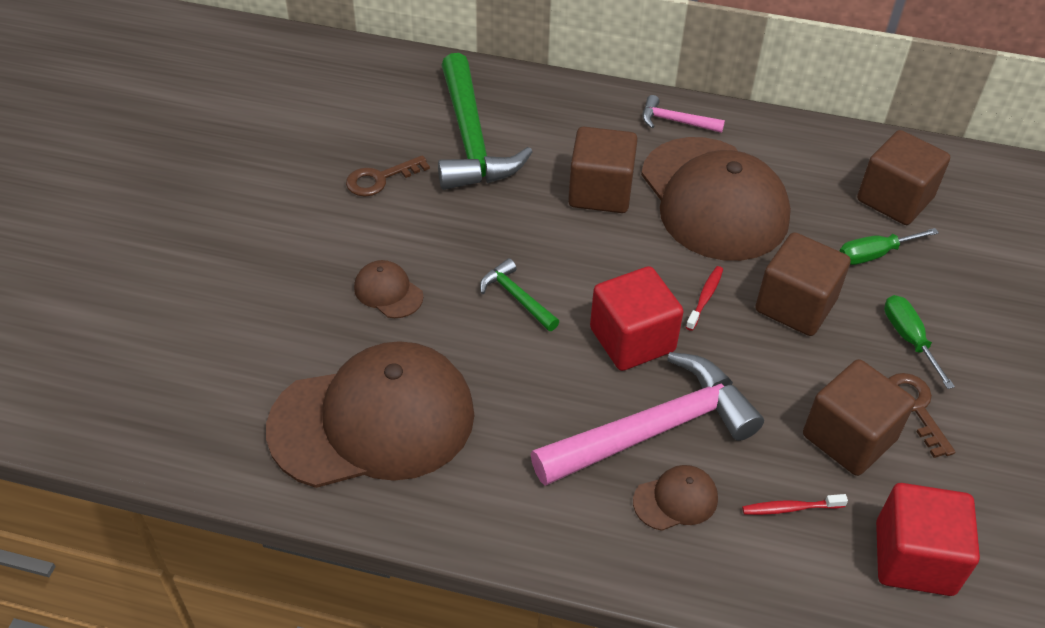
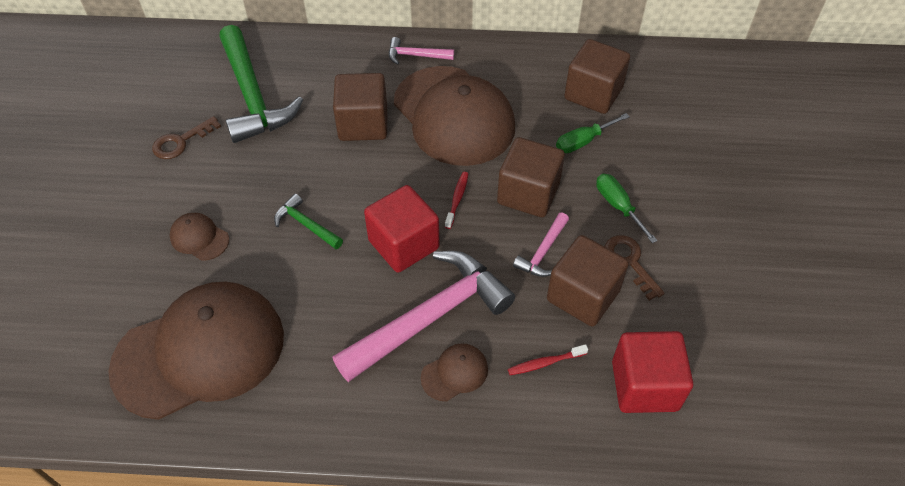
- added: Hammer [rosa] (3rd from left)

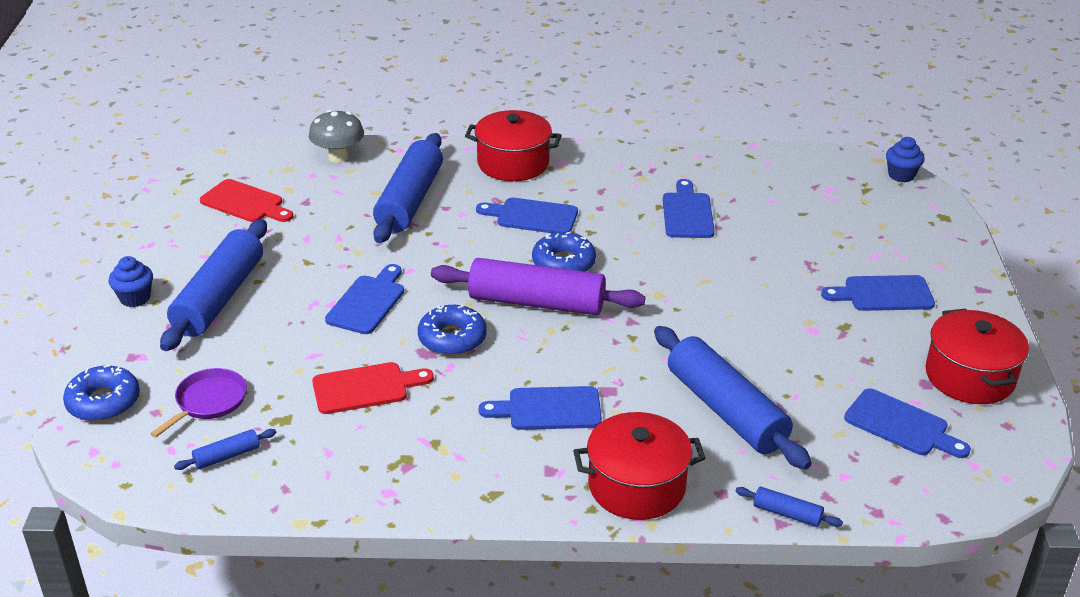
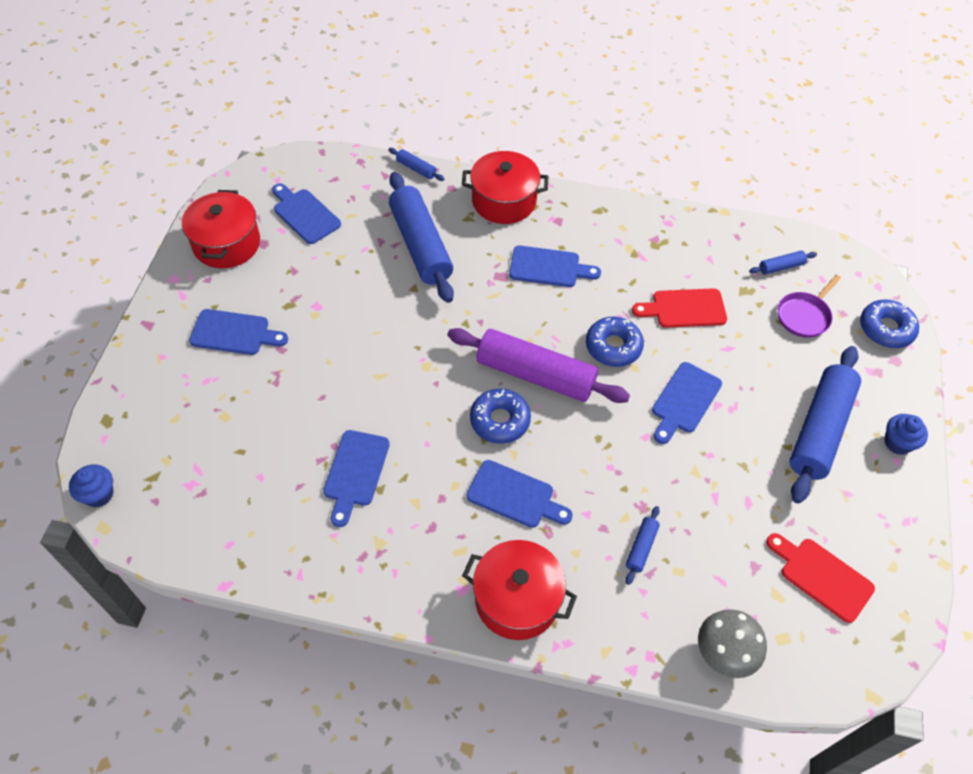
- resized: Nudelholz [blau] (3rd from left) x0.42

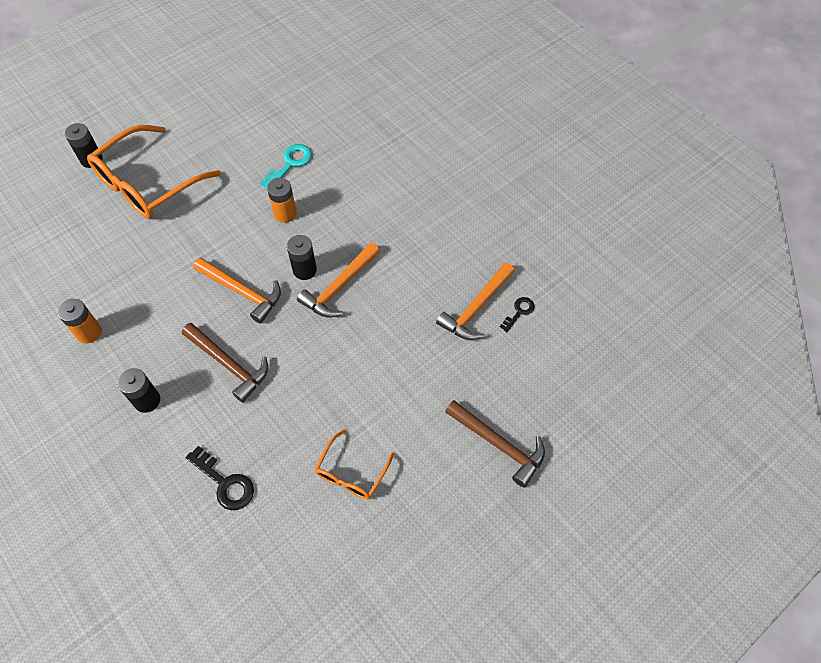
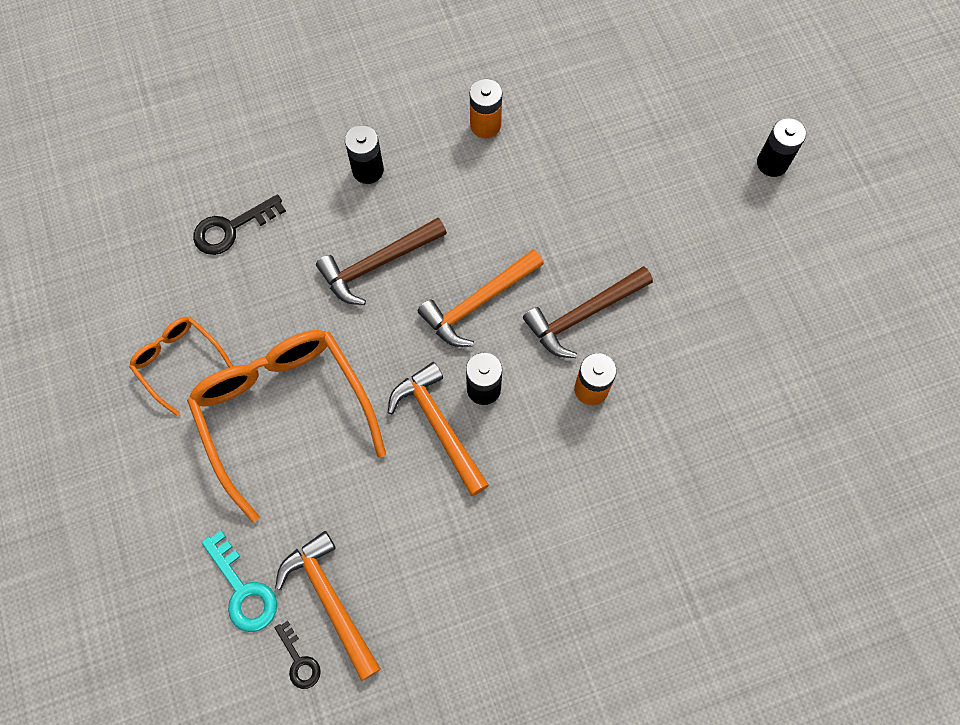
- moved: Brille [orange] (1st from left in the first image) to Brille [orange] (2nd from left)
- moved: Schlüssel [türkis]
- moved: Hammer [braun] (2nd from left)

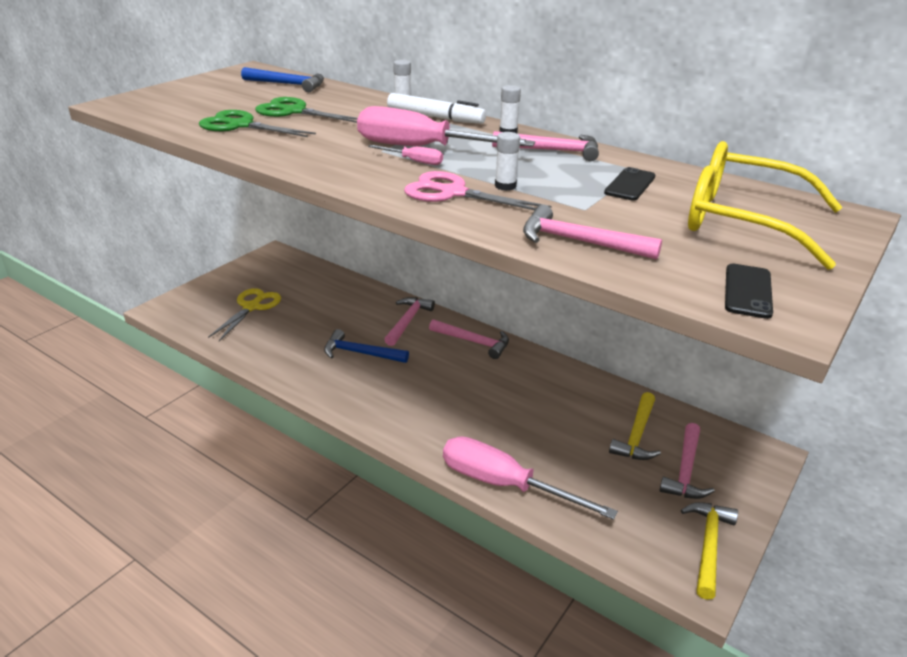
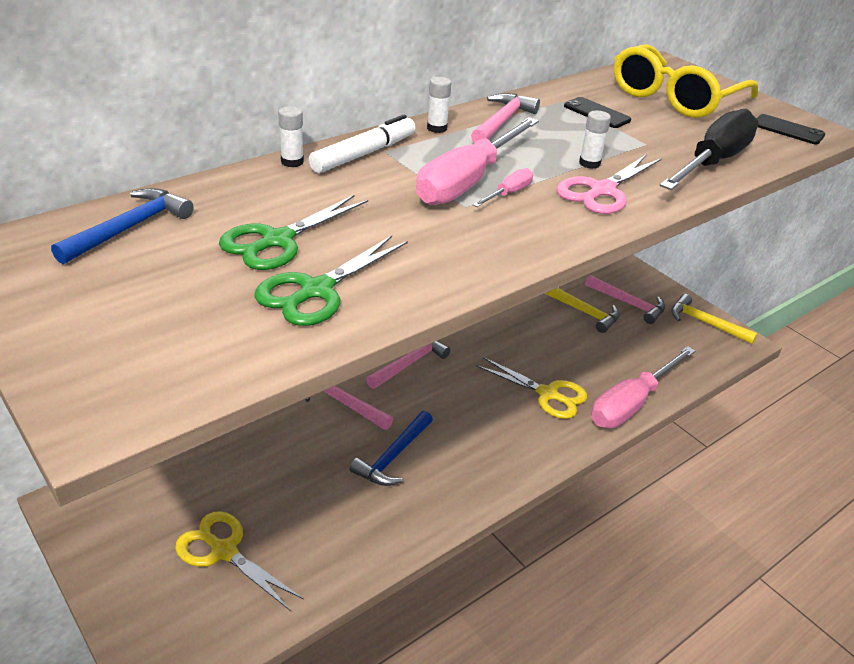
- replaced: Hammer [rosa] (4th from left) to Schraubenzieher [schwarz]
- added: Schere [gelb] (2nd from left)

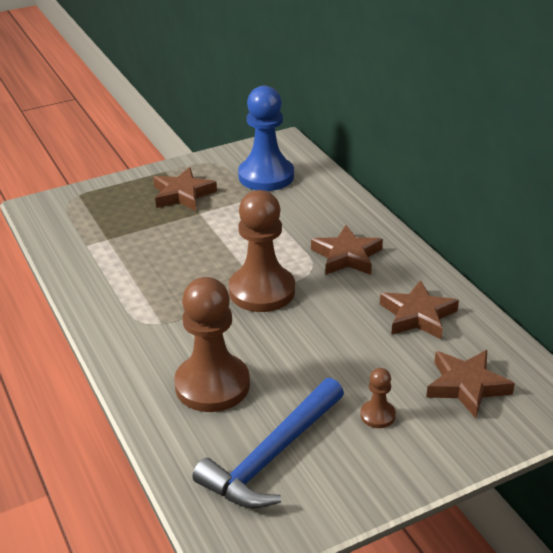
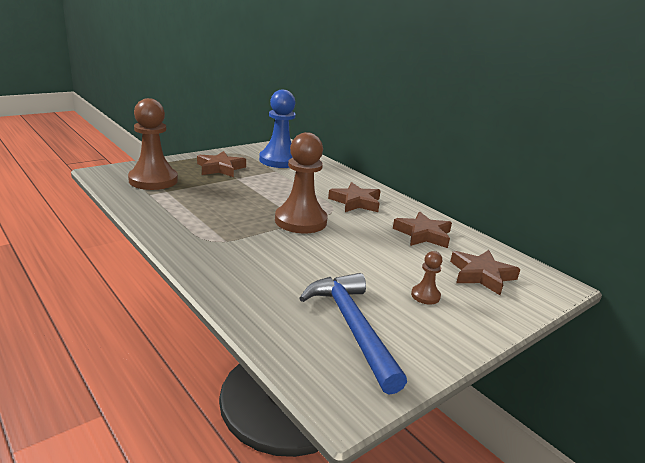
- moved: Bauer [braun] (1st from left)
- turned: Hammer [blau] 135 degrees clockwise

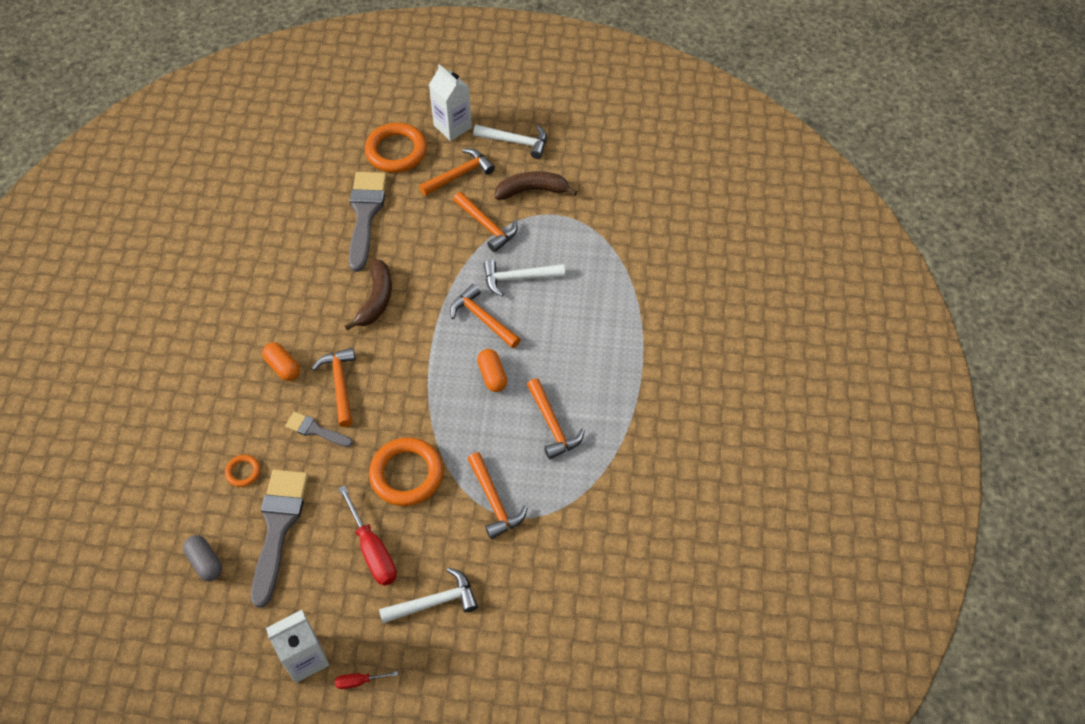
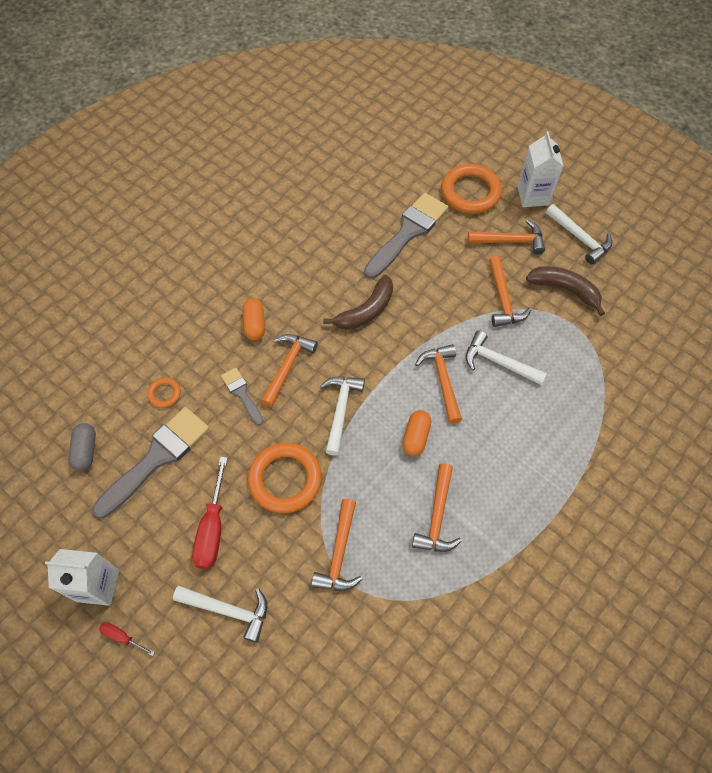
- added: Hammer [weiß] (2nd from left)

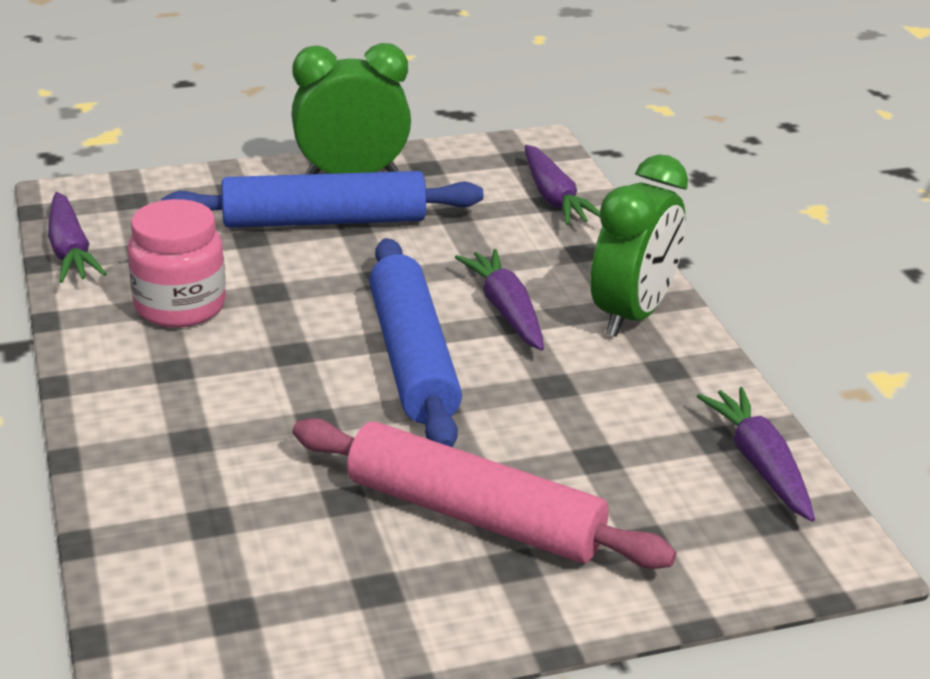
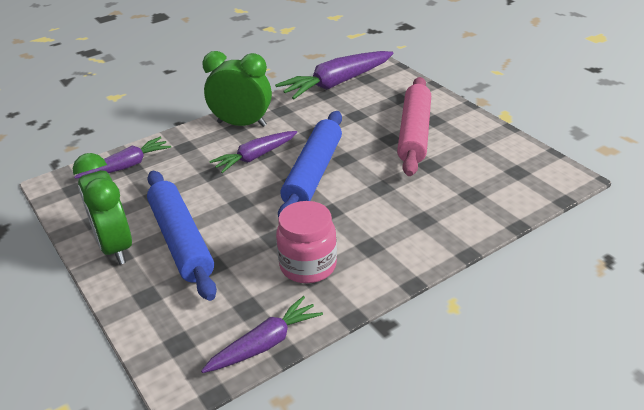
- turned: Nudelholz [blau] (2nd from left) 45 degrees counterclockwise
- resized: Karotte [lila] (4th from left) x1.59

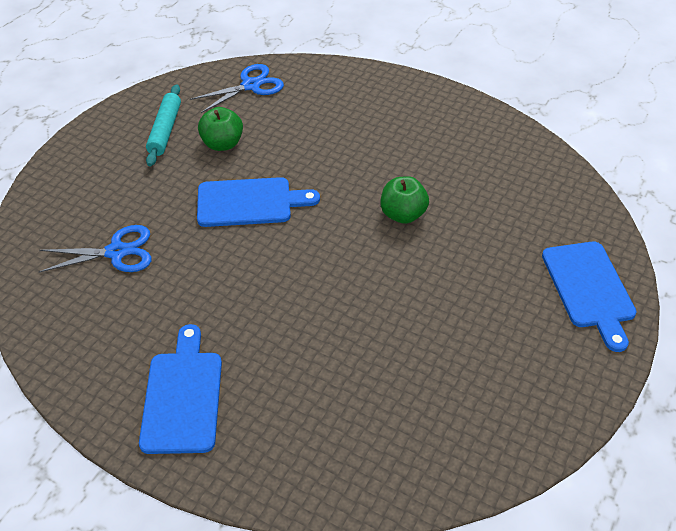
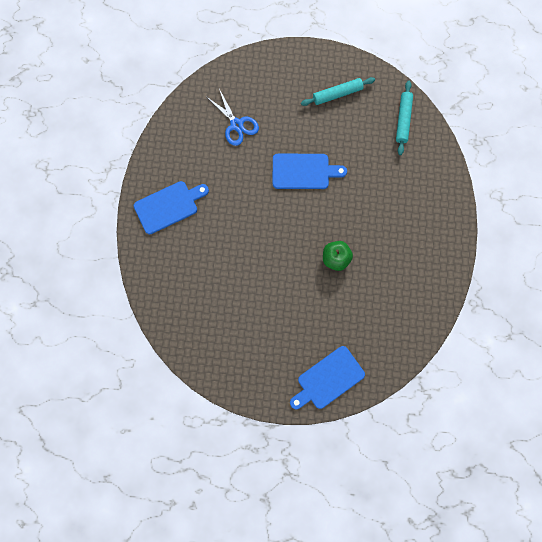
- replaced: Schere [blau] (2nd from left) to Nudelholz [türkis] (2nd from left)
- turned: Schneidebrett [blau] (2nd from left) 60 degrees counterclockwise
- removed: Apfel [grün] (1st from left)

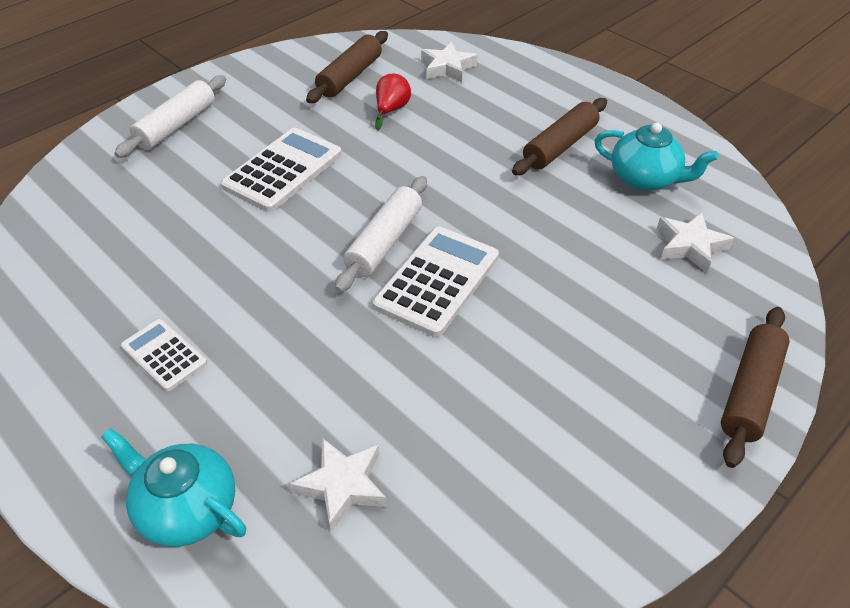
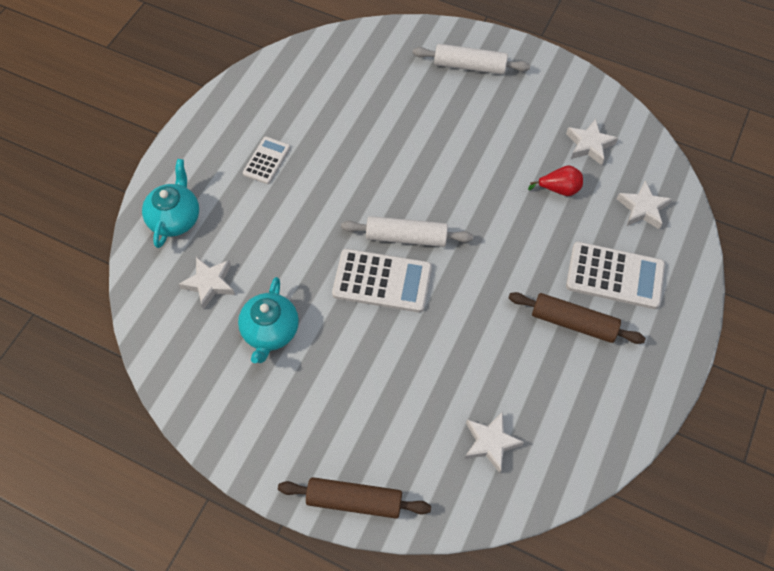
- moved: Taschenrechner [weiß] (2nd from left in the first image) to Taschenrechner [weiß] (3rd from left)
- replaced: Nudelholz [braun] (1st from left) to Stern [weiß] (3rd from left)
- moved: Teekanne [türkis] (2nd from left)

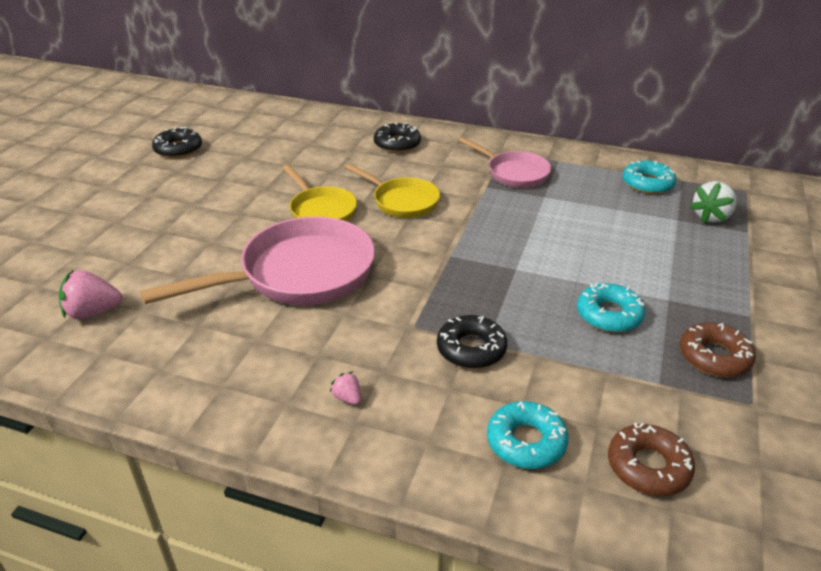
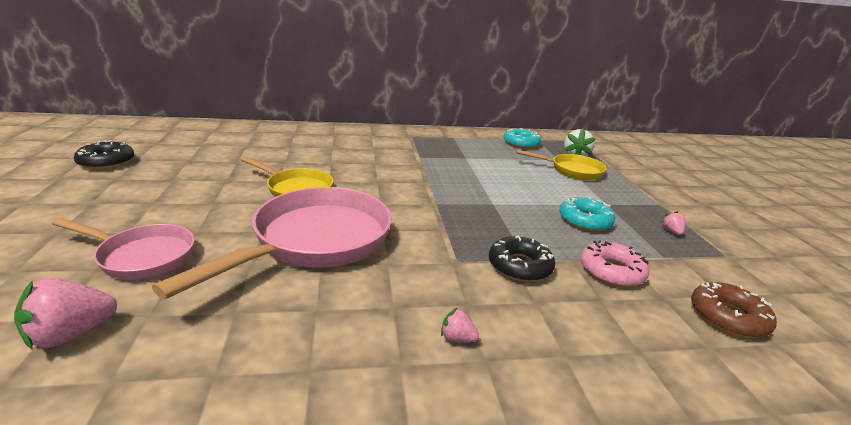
- moved: Pfanne [gelb] (2nd from left)
- removed: Donut [schwarz] (2nd from left)
- moved: Pfanne [rosa] (2nd from left in the first image) to Pfanne [rosa] (1st from left)
- removed: Donut [türkis] (1st from left)
- replaced: Donut [braun] (2nd from left) to Erdbeere [rosa] (3rd from left)
- added: Donut [rosa]

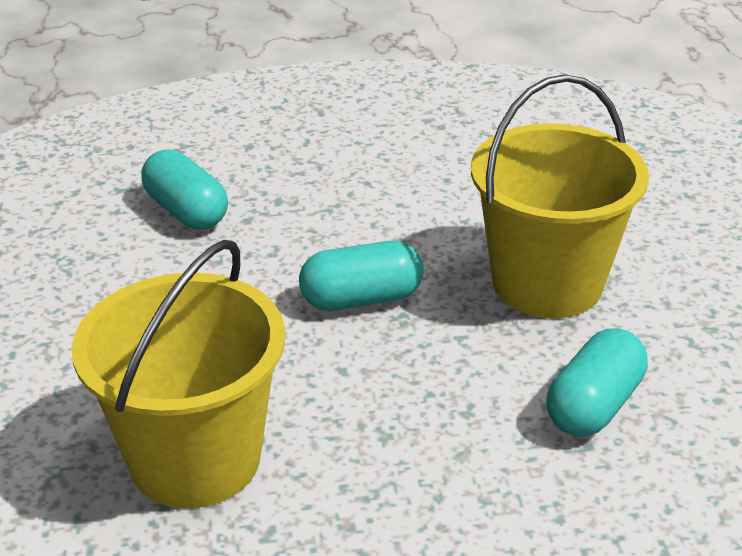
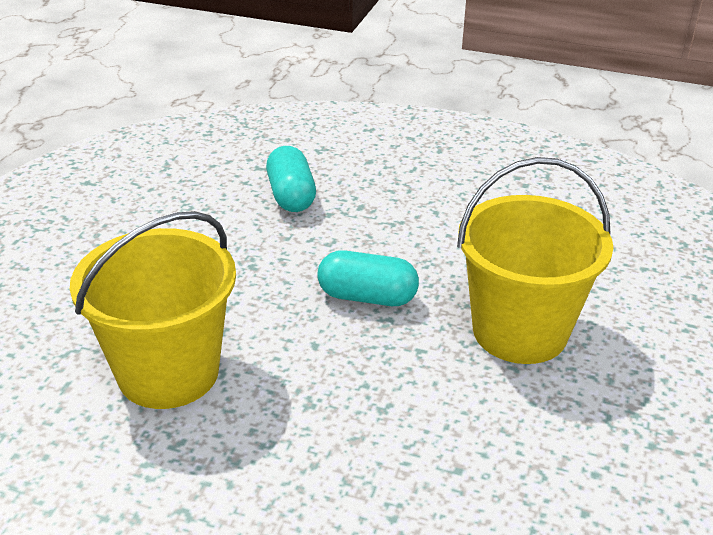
- removed: Kapsel [türkis] (3rd from left)

